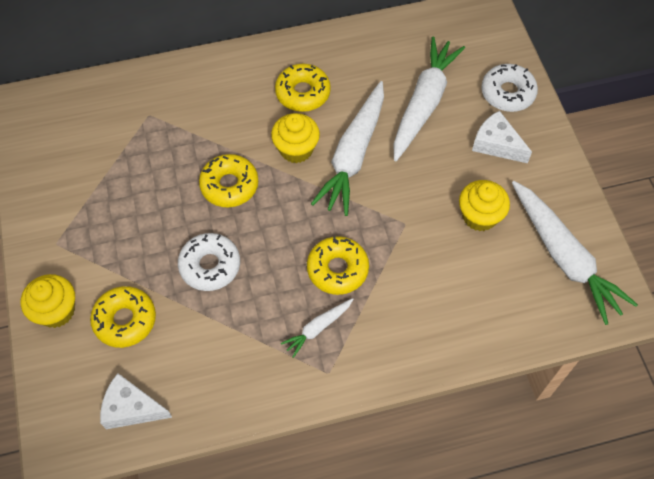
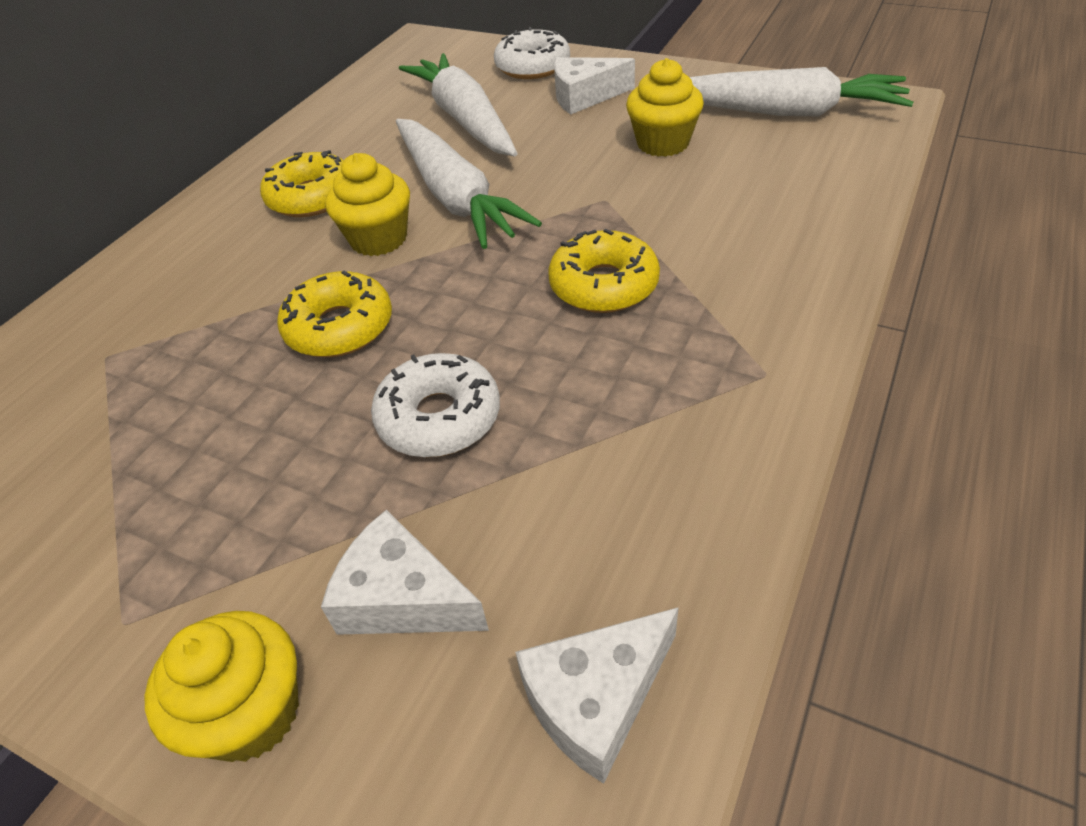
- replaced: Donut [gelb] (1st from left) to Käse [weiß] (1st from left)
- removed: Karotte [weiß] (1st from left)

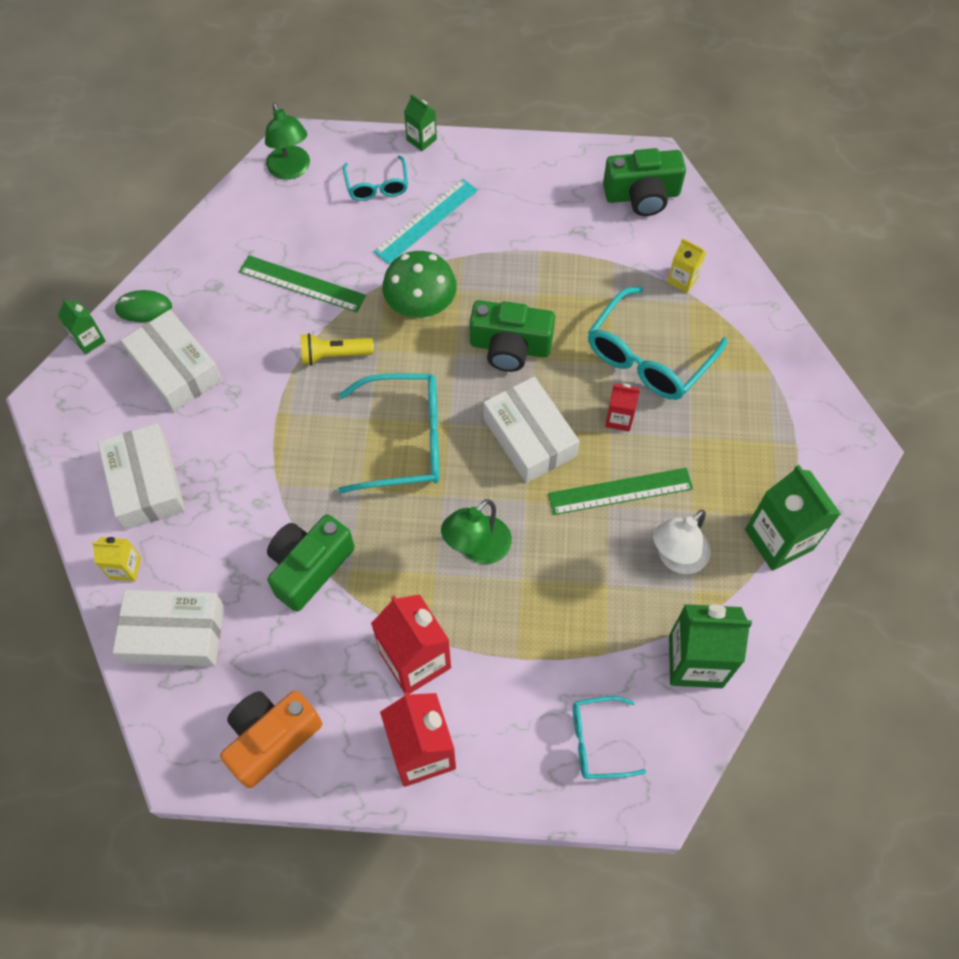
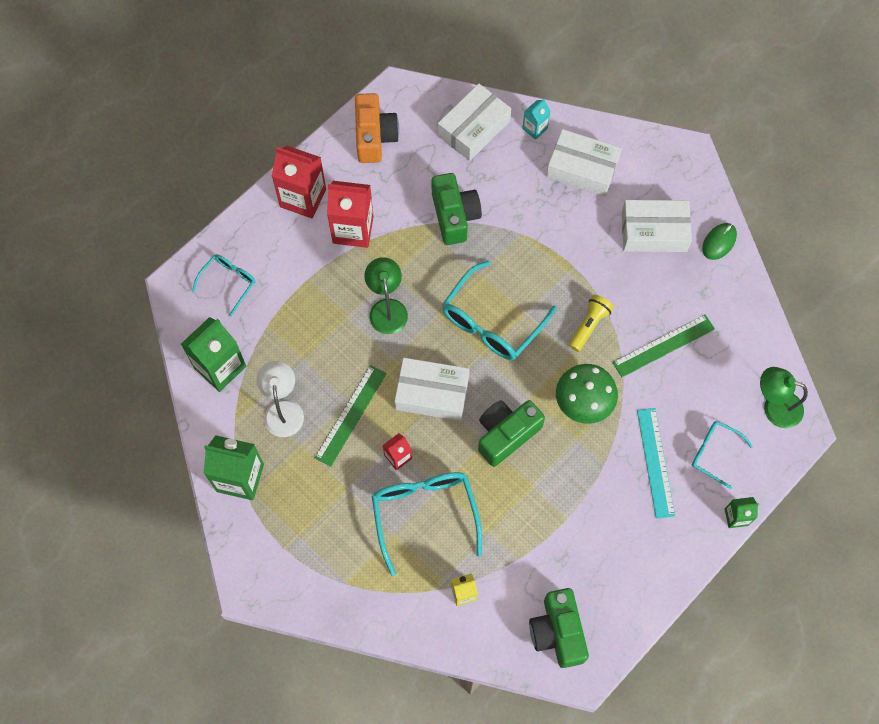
- removed: Getränkekarton [grün] (1st from left)
- recoloured: Getränkekarton [gelb] (1st from left) to Getränkekarton [türkis]
- turned: Kamera [grün] (3rd from left) 45 degrees counterclockwise

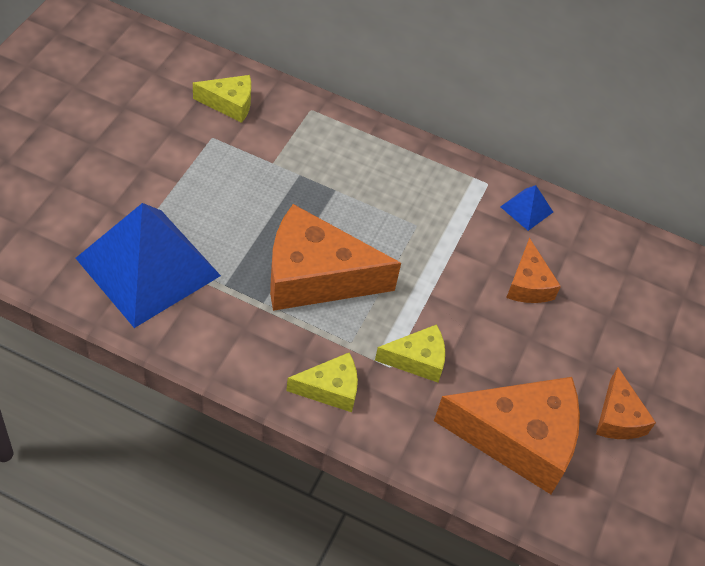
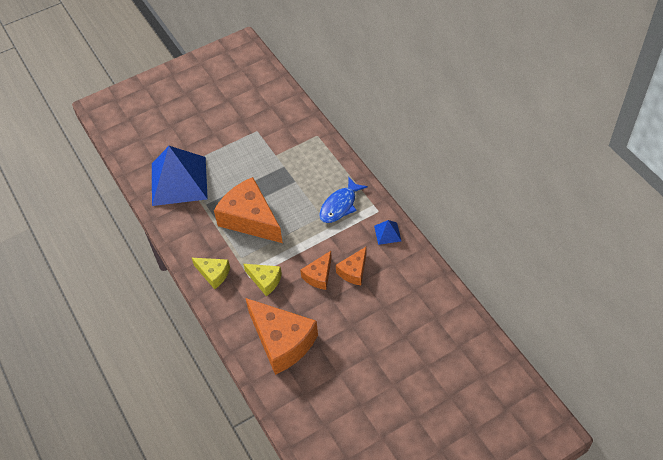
- removed: Käse [gelb] (1st from left)
- moved: Käse [orange] (4th from left in the first image) to Käse [orange] (3rd from left)
- added: Fisch [blau]

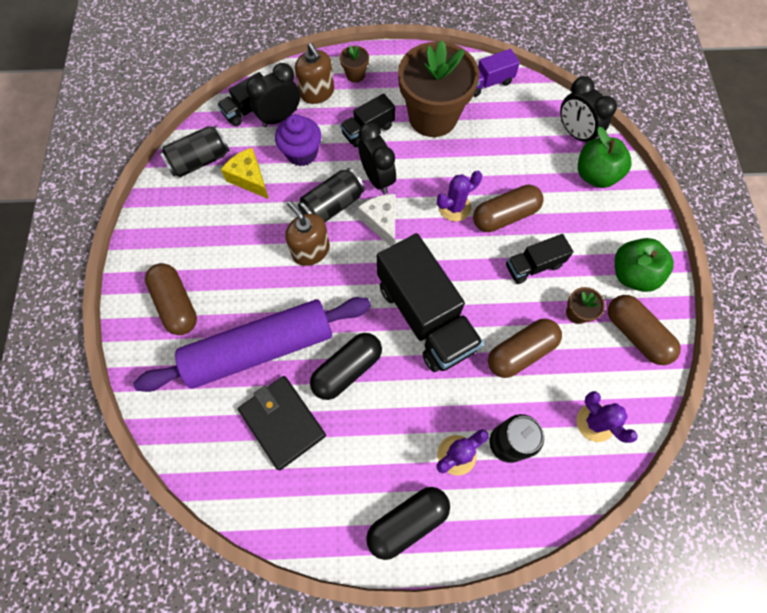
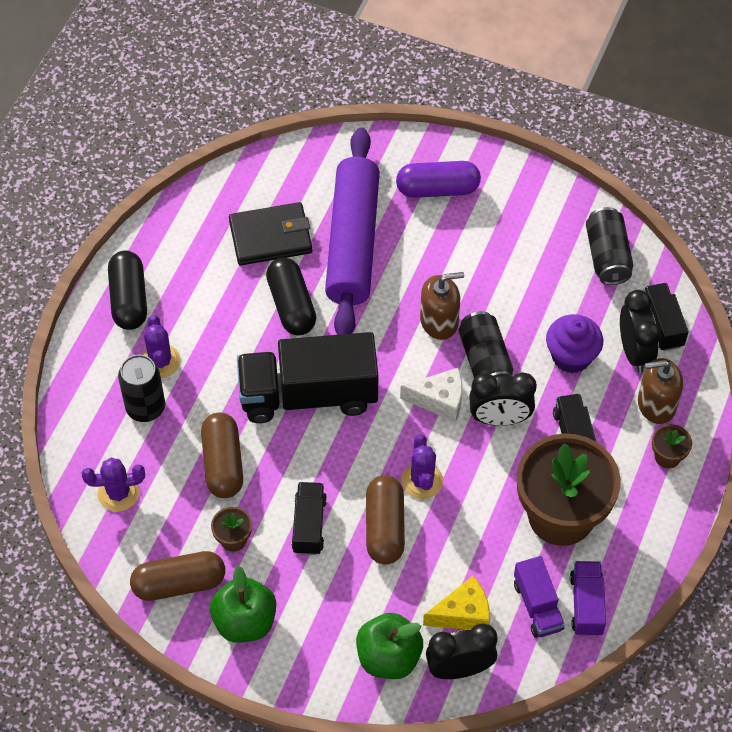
- recoloured: Kapsel [braun] (1st from left) to Kapsel [lila]
- moved: Käse [gelb]
- added: Lastwagen [lila] (1st from left)

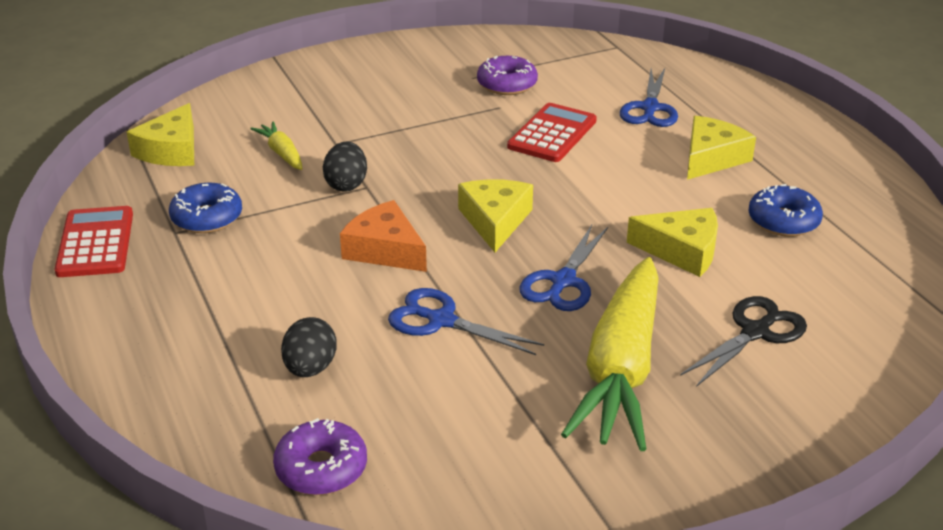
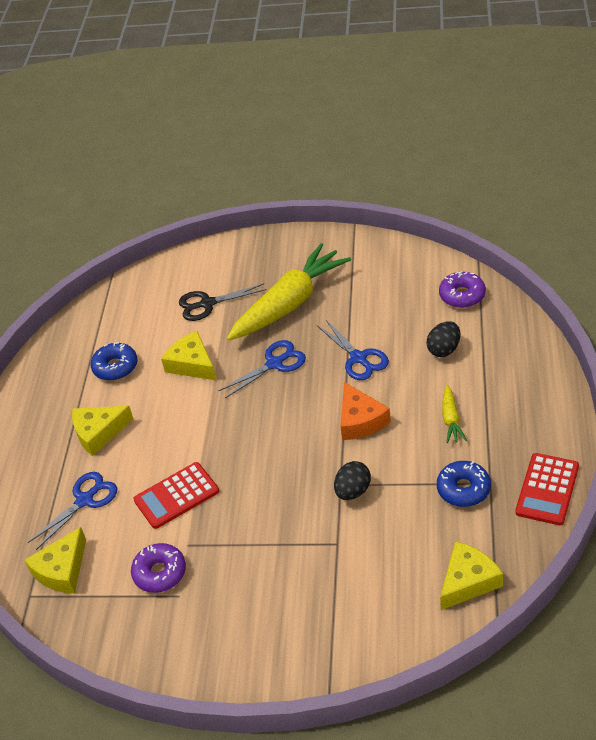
- moved: Karotte [gelb] (1st from left in the first image) to Karotte [gelb] (2nd from left)
- moved: Käse [gelb] (2nd from left in the first image) to Käse [gelb] (1st from left)

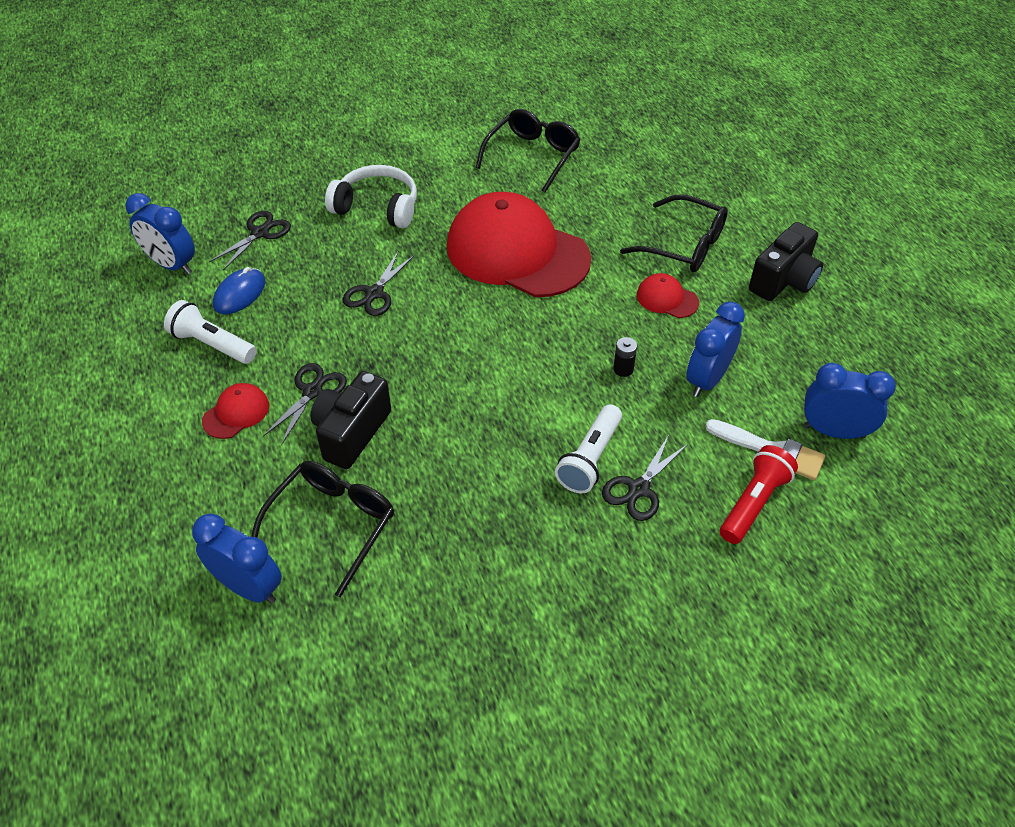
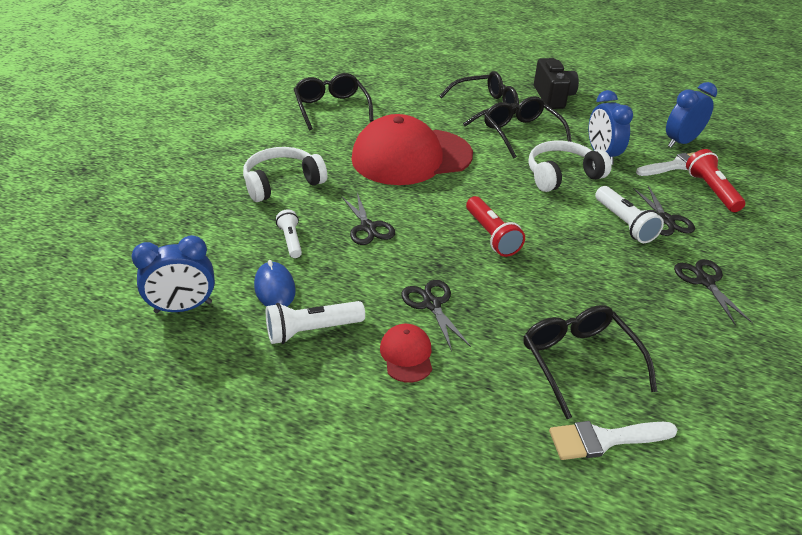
- replaced: Wecker [blau] (2nd from left) to Pinsel [weiß] (1st from left)
- moved: Schere [schwarz] (1st from left in the first image) to Schere [schwarz] (4th from left)
- removed: Kamera [schwarz] (1st from left)
- replaced: Batterie [schwarz] to Kopfhörer [weiß] (2nd from left)
- replaced: Kappe [rot] (3rd from left) to Brille [schwarz] (3rd from left)
- added: Taschenlampe [weiß] (1st from left)
- added: Taschenlampe [rot] (1st from left)

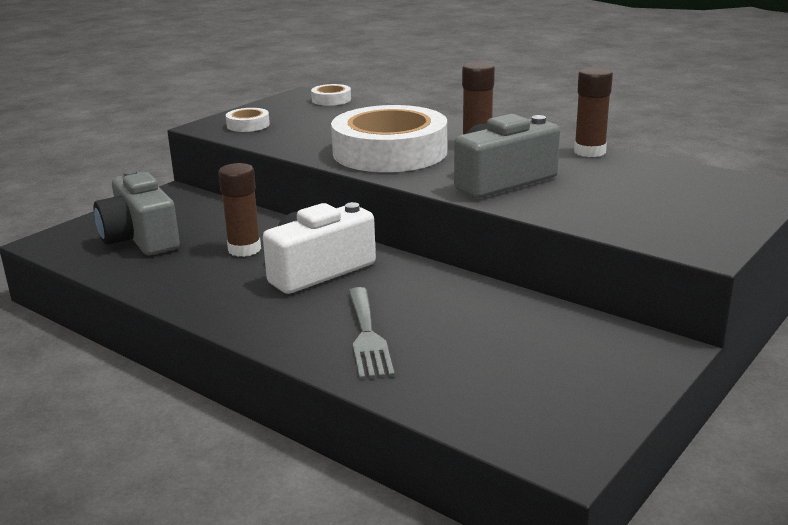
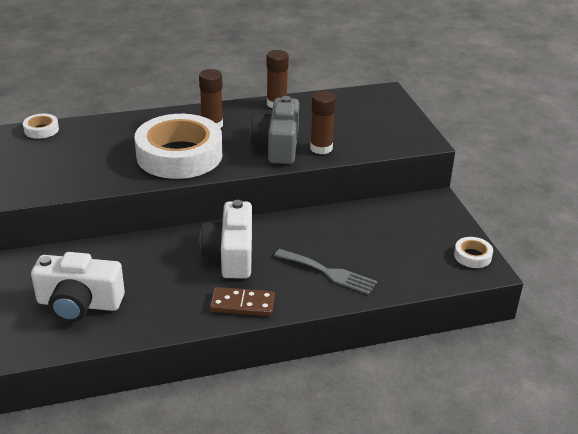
- recoloured: Kamera [grau] (1st from left) to Kamera [weiß] (1st from left)
- moved: Klebestift [braun] (1st from left in the first image) to Klebestift [braun] (3rd from left)
- moved: Klebeband [weiß] (1st from left in the first image) to Klebeband [weiß] (3rd from left)
- added: Dominostein [braun]

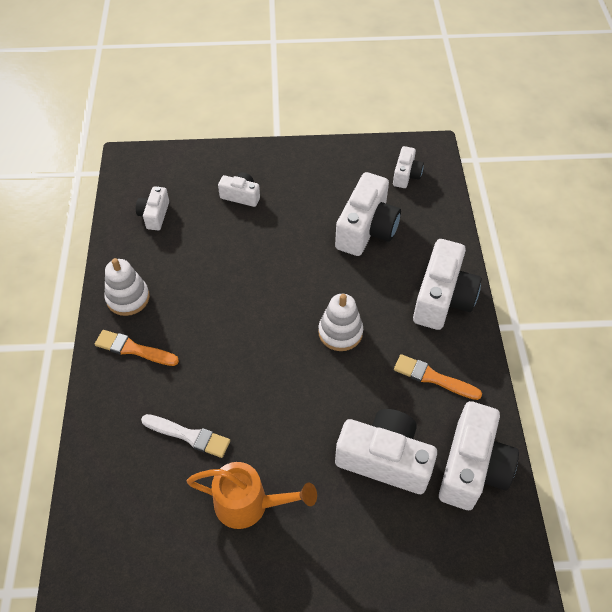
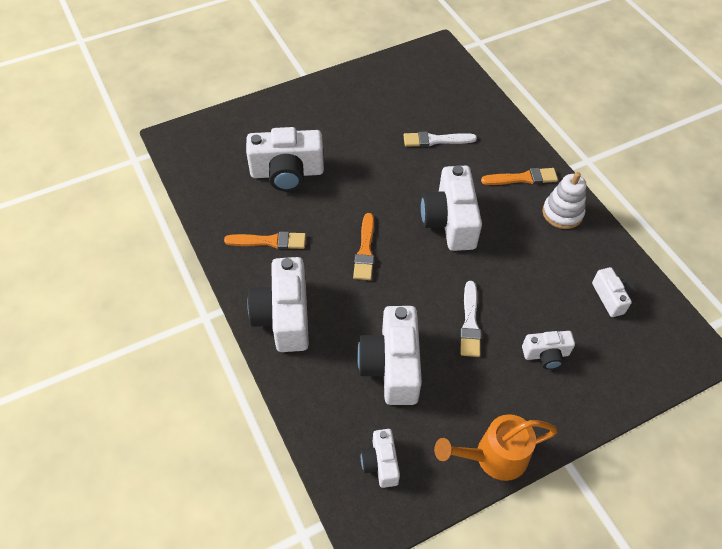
- moved: Gießkanne [orange]
- replaced: Stapelspielzeug [weiß] (2nd from left) to Pinsel [orange] (2nd from left)
- moved: Kamera [weiß] (7th from left in the first image) to Kamera [weiß] (5th from left)
- added: Pinsel [weiß] (2nd from left)

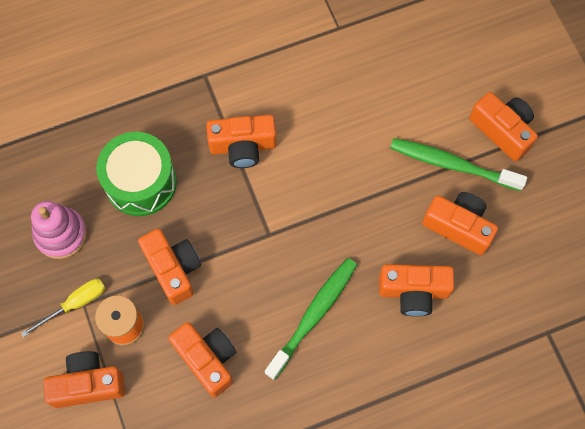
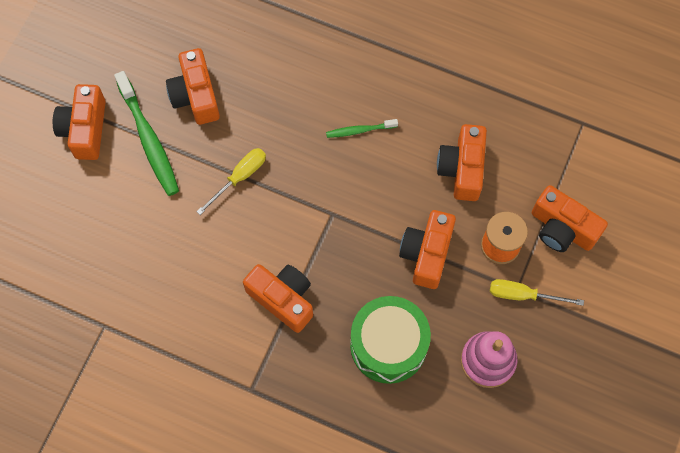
- resized: Zahnbürste [grün] (1st from left in the first image) x0.52
- removed: Kamera [orange] (5th from left)
- added: Schraubenzieher [gelb] (1st from left)

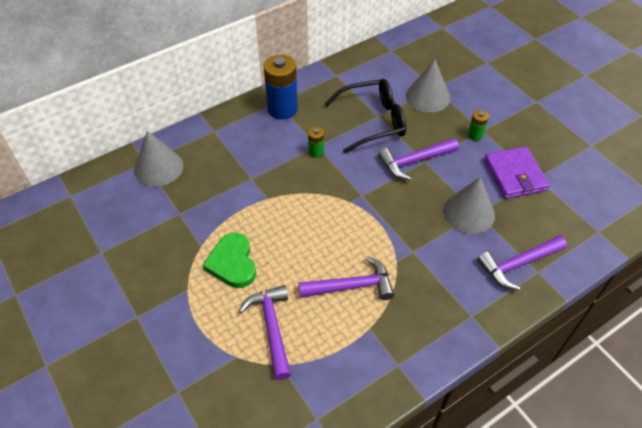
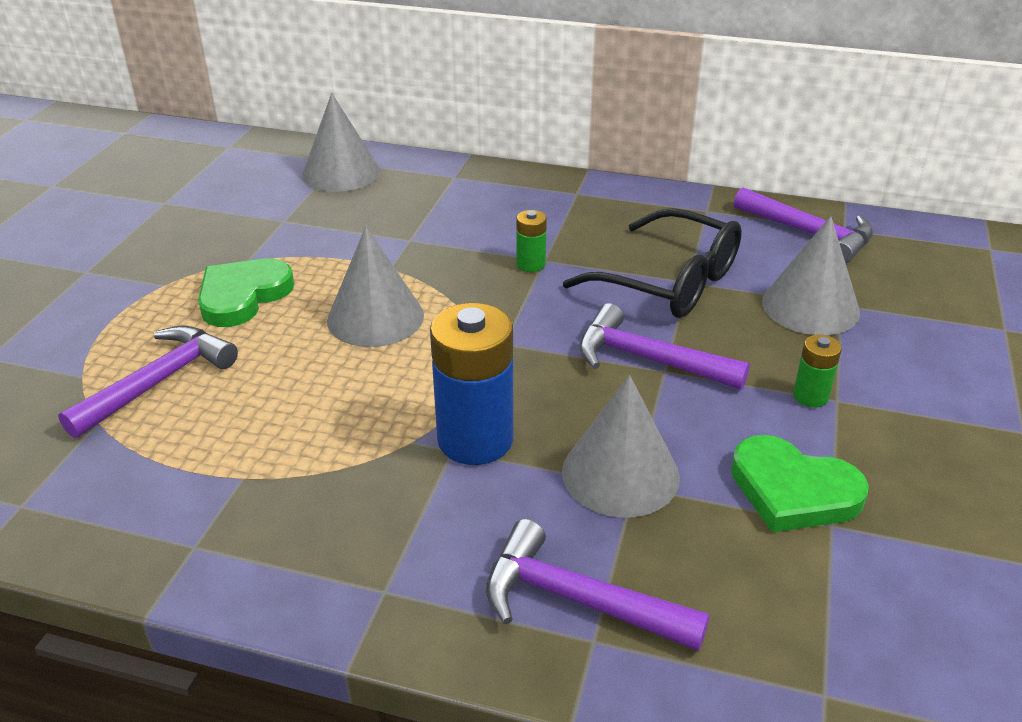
- moved: Batterie [blau]
- moved: Hammer [lila] (2nd from left in the first image) to Hammer [lila] (4th from left)
- replaced: Geldbörse [lila] to Herz [grün] (2nd from left)
- added: Kegel [grau] (2nd from left)

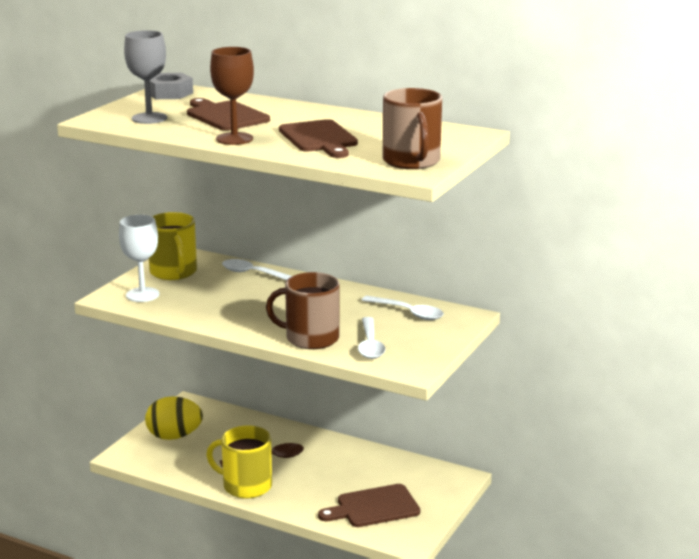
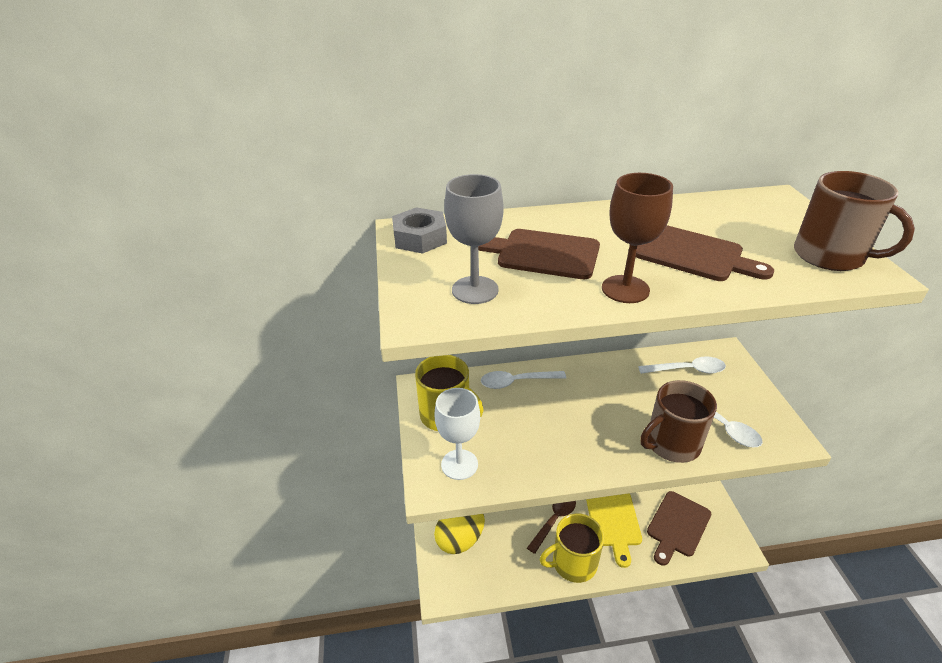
- added: Schneidebrett [gelb]

